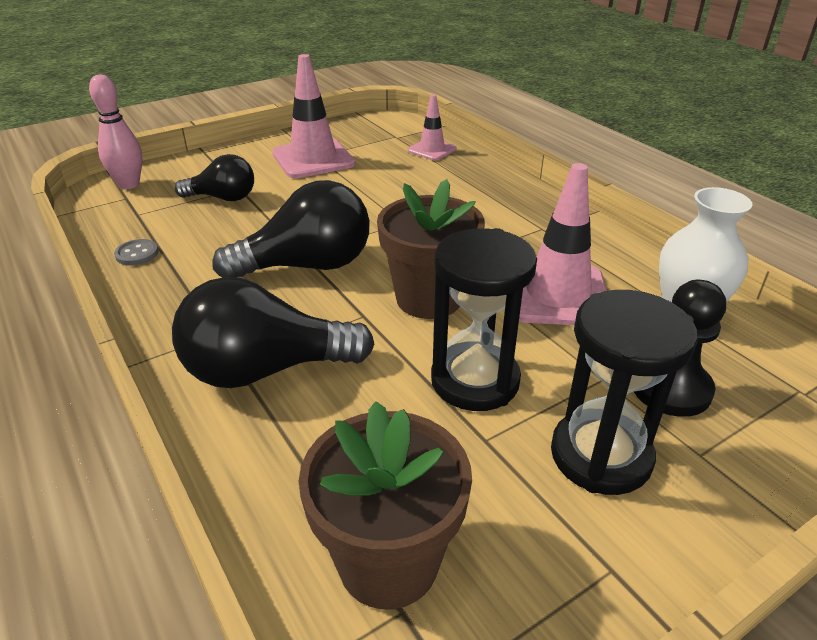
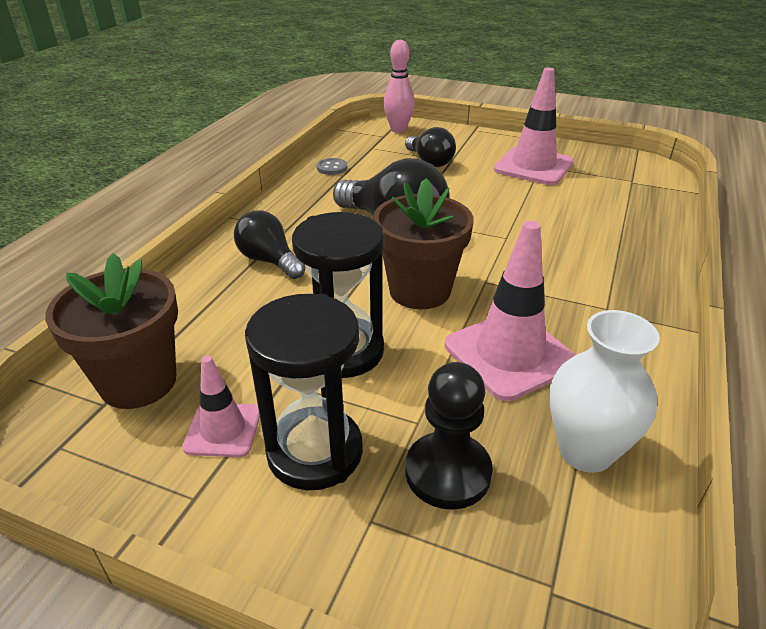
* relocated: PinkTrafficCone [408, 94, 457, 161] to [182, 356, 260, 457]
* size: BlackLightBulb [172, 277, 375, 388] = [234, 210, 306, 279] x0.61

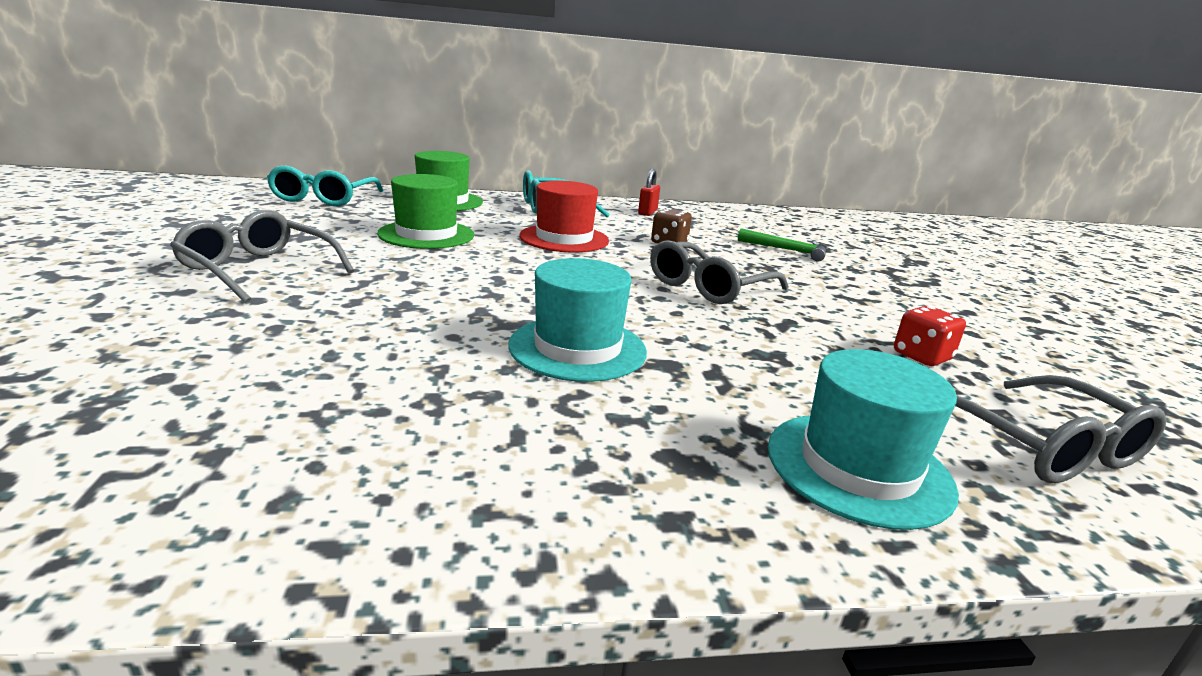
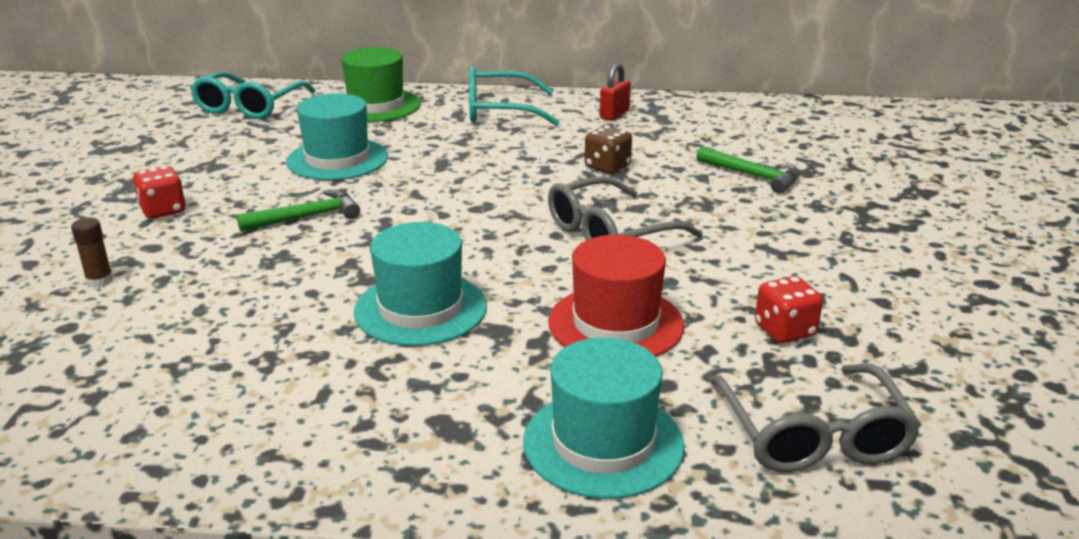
* colour: GreenHat [377, 174, 474, 249] to TurquoiseHat [286, 93, 388, 180]
* relocated: RedHat [519, 181, 609, 252] to [548, 235, 684, 357]
* exchanged: GreyGlasses [170, 210, 354, 303] to RedDice [133, 166, 186, 219]
* appeared: GreenHammer [236, 190, 360, 232]
* appeared: BrownGlueStick [71, 218, 113, 288]

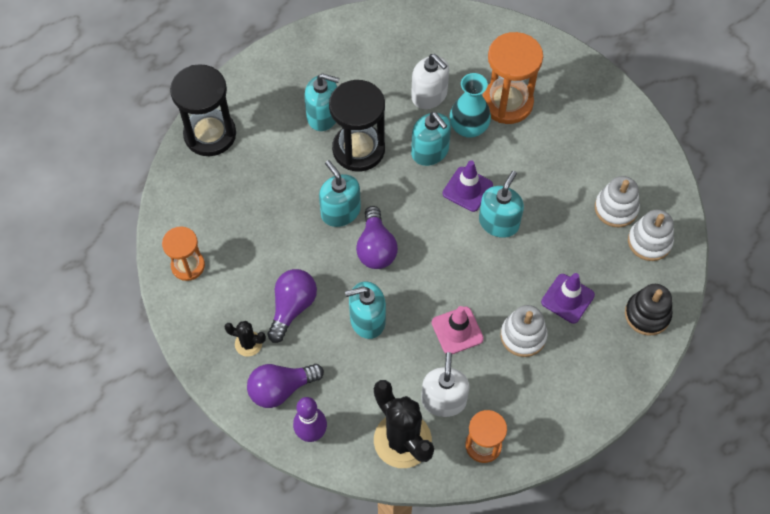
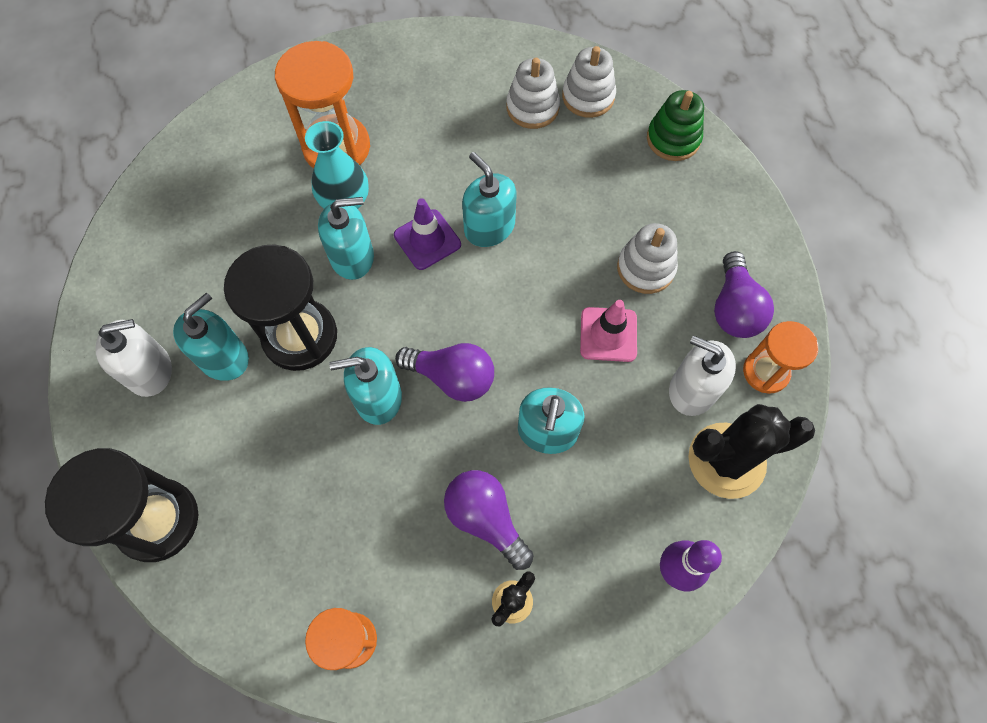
* relocated: WhiteSoapDispenser [411, 54, 449, 109] to [96, 319, 172, 397]
* missing: PurpleTrafficCone [541, 273, 595, 324]
* colour: BlackStackingToy [625, 284, 672, 336] to GreenStackingToy [647, 90, 704, 161]
* relocated: PurpleLightBulb [247, 364, 324, 408] to [714, 251, 774, 338]

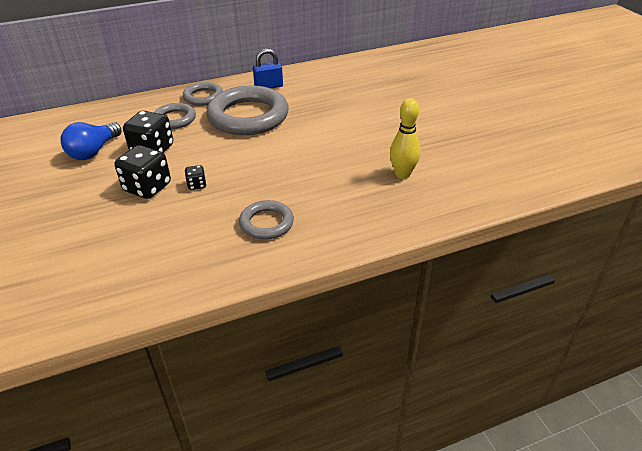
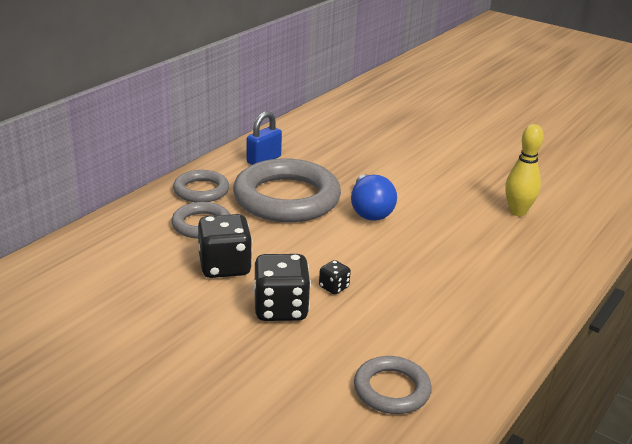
* relocated: BlueLightBulb [61, 122, 122, 160] to [351, 174, 397, 221]
* relocated: GreyRing [239, 200, 294, 240] to [354, 356, 432, 414]

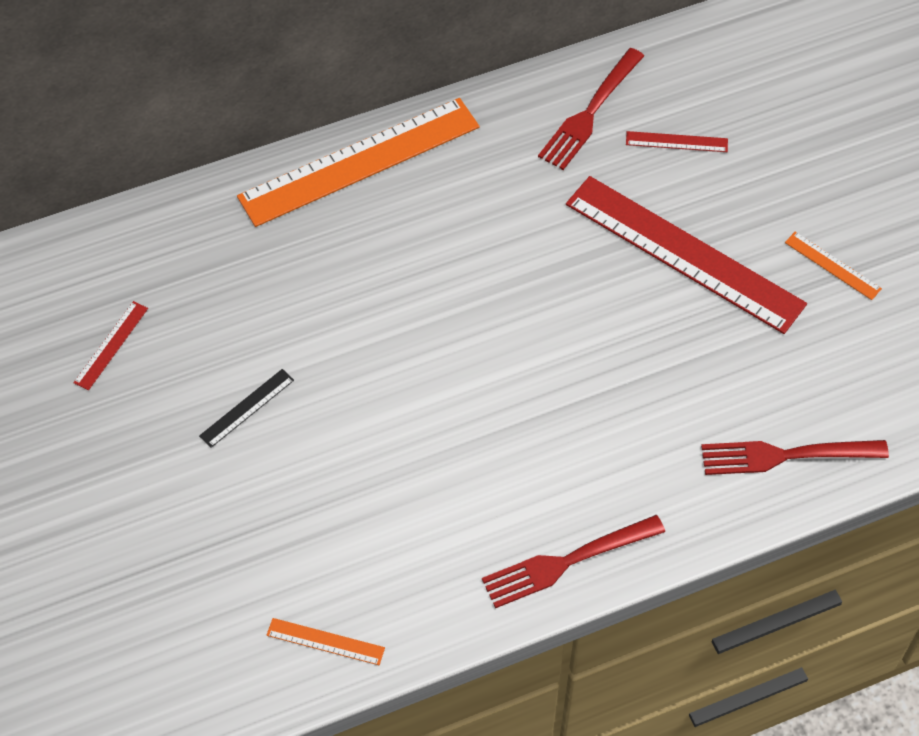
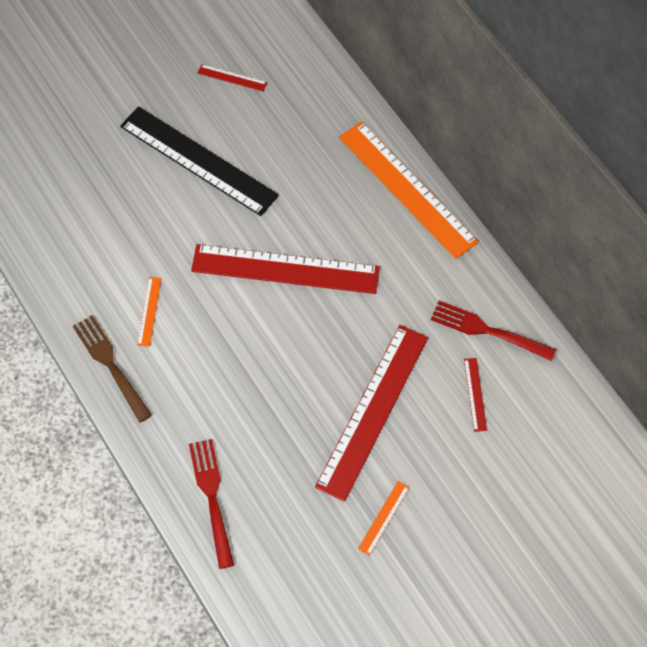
* size: BlackRuler [199, 369, 294, 448] = [120, 106, 279, 216] x2.47
* colour: RedFork [482, 515, 665, 608] to BrownFork [73, 315, 152, 423]
* relocated: OrangeRuler [267, 618, 385, 665] to [137, 277, 161, 347]
* appeared: RedRuler [191, 244, 380, 294]

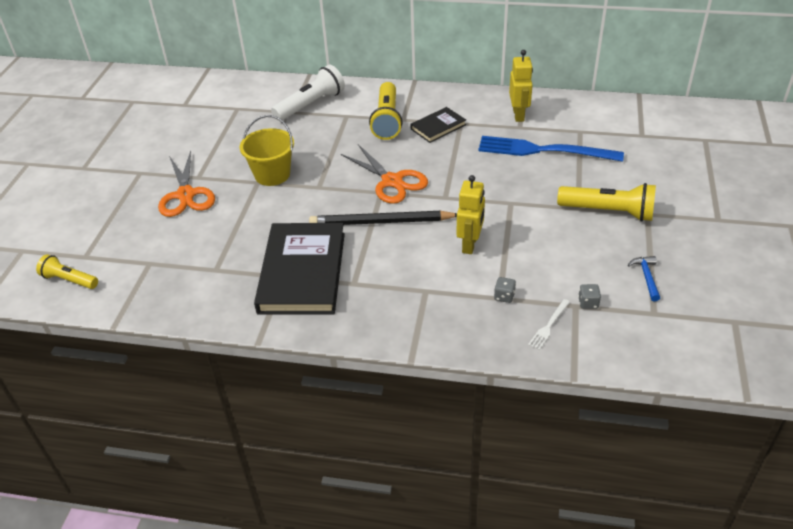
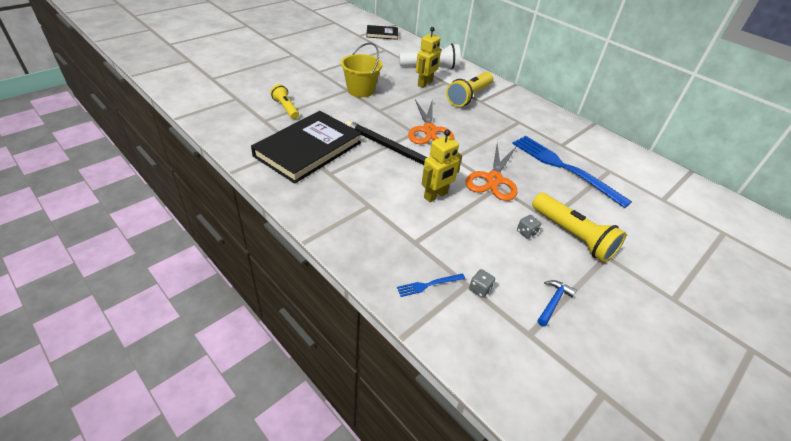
* relocated: YellowRobot [509, 50, 533, 122] to [416, 27, 441, 88]
* relocated: BlackBook [410, 107, 466, 143] to [366, 25, 398, 40]
* relocated: OrangeScissors [158, 151, 215, 217] to [465, 144, 518, 201]
* relocated: YellowFlashlight [36, 254, 98, 289] to [270, 84, 299, 119]
* relocated: GreyDice [494, 277, 516, 303] to [517, 215, 542, 239]
* colour: WhiteFork [528, 299, 570, 350] to BlueFork [397, 274, 465, 297]

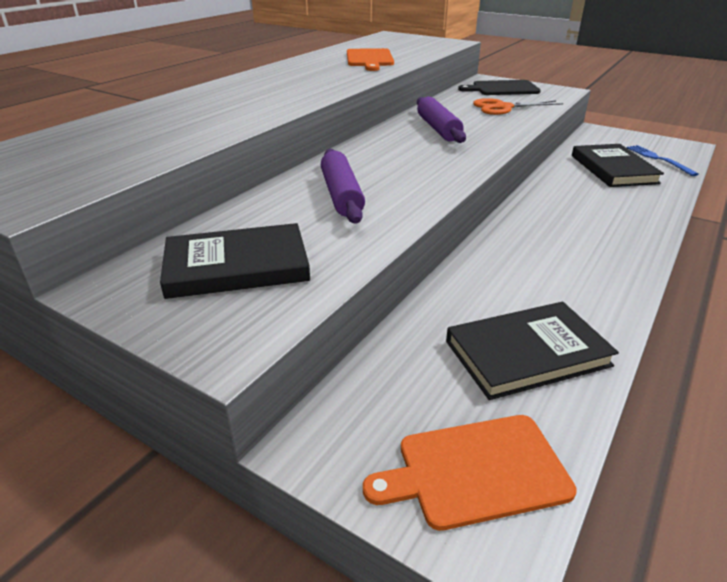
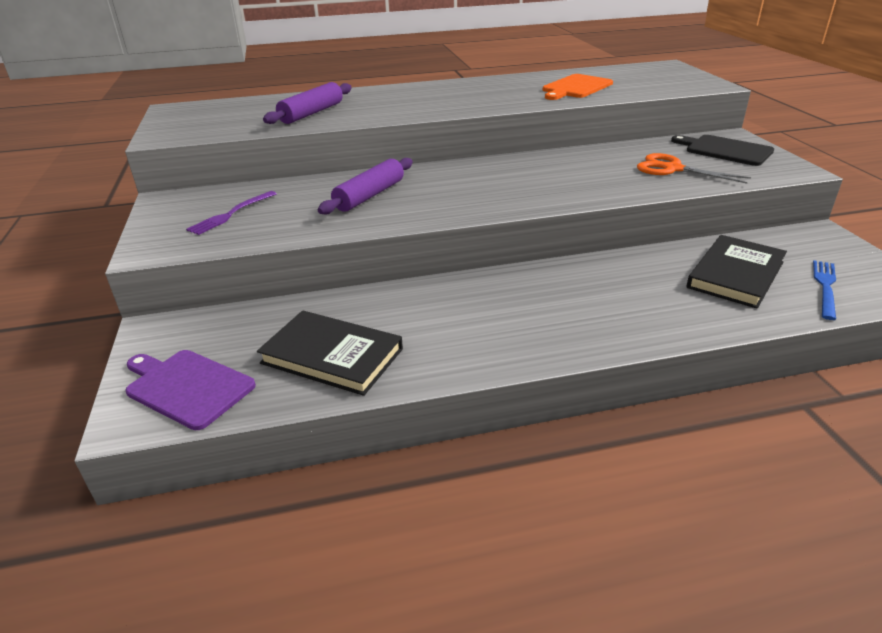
* relocated: PurpleRollingPin [417, 97, 466, 143] to [263, 82, 352, 124]
* exchanged: BlackBook [160, 223, 310, 299] to PurpleFork [186, 191, 277, 235]
* colour: OrangeCuttingBoard [363, 415, 577, 531] to PurpleCuttingBoard [126, 350, 256, 430]

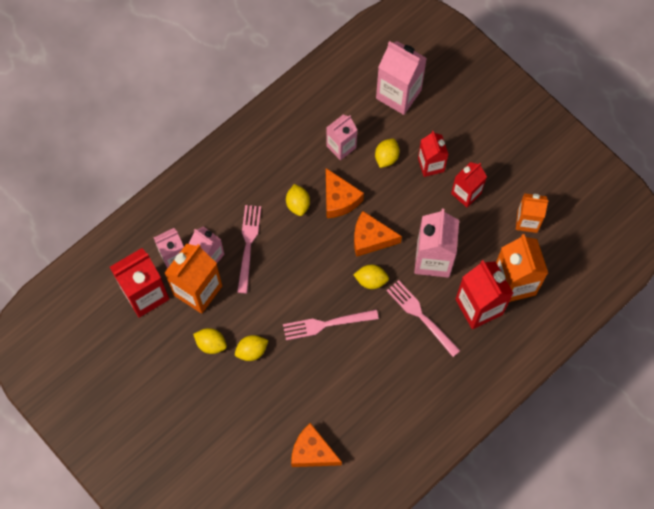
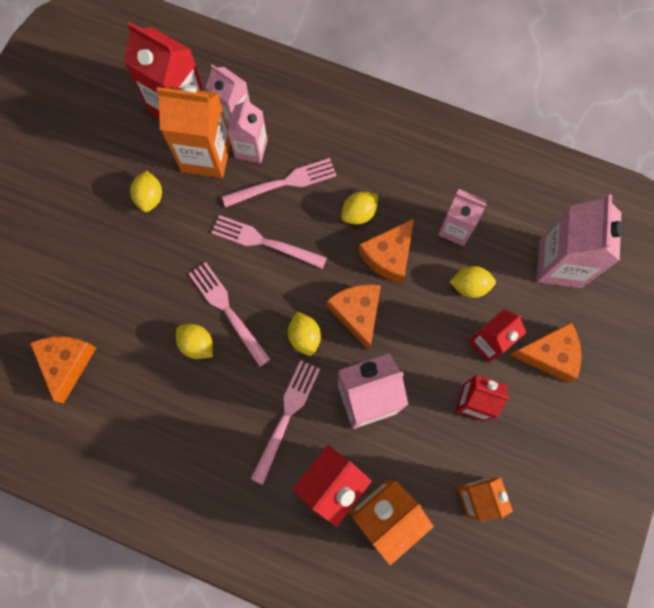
* relocated: YellowLemon [235, 335, 268, 361] to [176, 324, 213, 359]
* appeared: PinkFork [211, 215, 327, 269]
* appeared: OrangeCheese [510, 322, 581, 383]

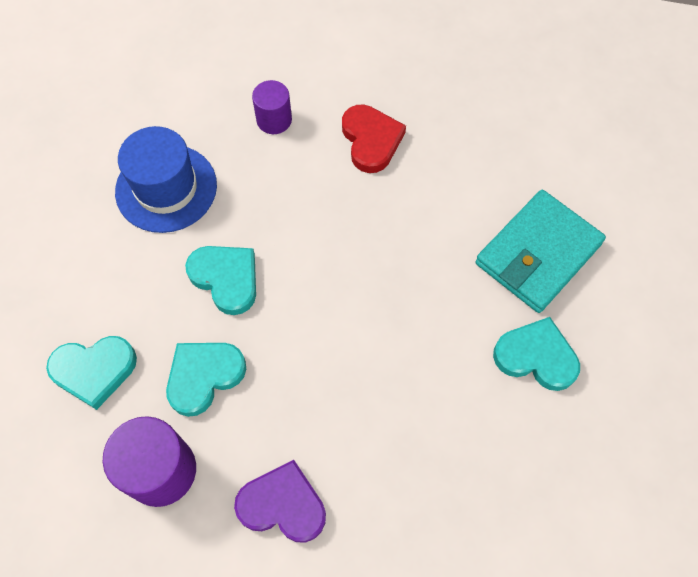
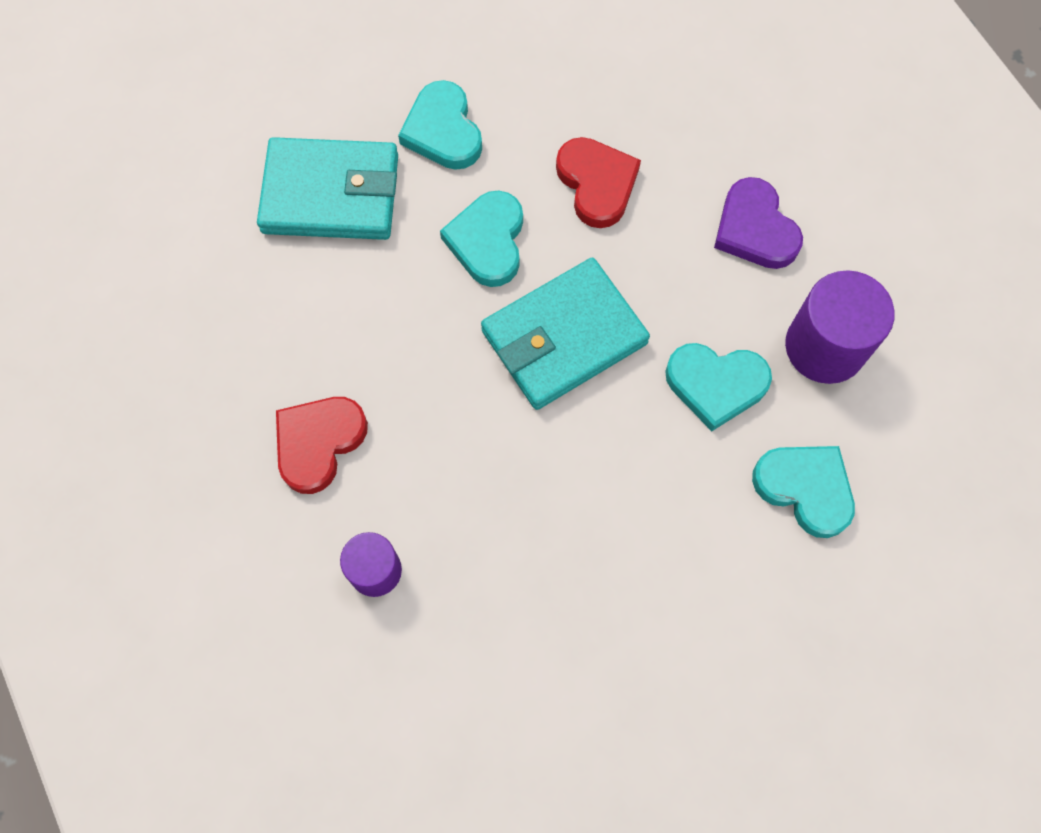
* missing: BlueHat [115, 126, 217, 233]
* relocated: TurquoiseHeart [185, 246, 256, 315] to [440, 191, 523, 287]
* appeared: RedHeart [556, 137, 641, 228]
* appeared: TurquoiseWallet [481, 258, 650, 410]

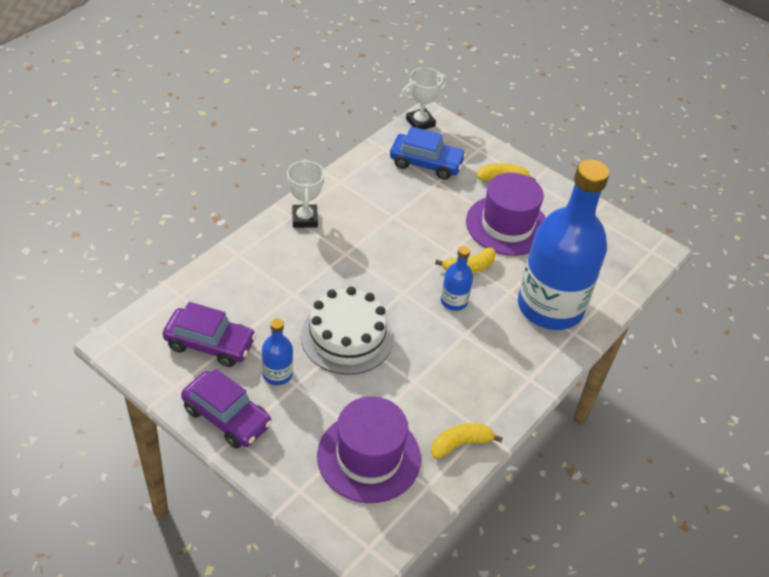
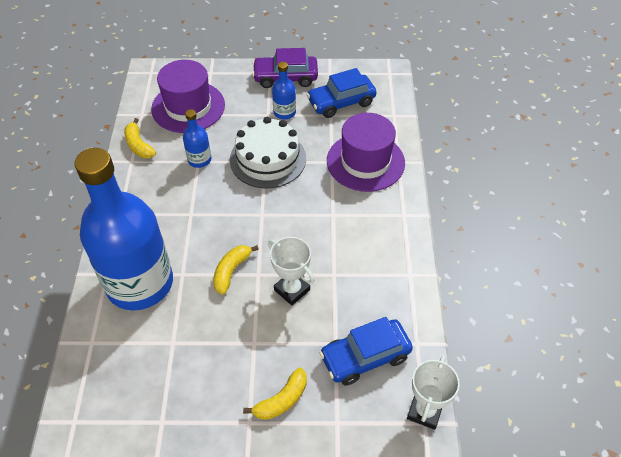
* relocated: WhiteTrophy [287, 160, 325, 228] to [268, 237, 315, 306]
* relocated: PurpleHat [466, 173, 546, 256] to [327, 113, 405, 192]
* relocated: BlueBottle [441, 246, 473, 311] to [183, 109, 211, 168]
* colour: PurpleCar [163, 302, 257, 367] to BlueCar [307, 68, 376, 118]
* spun: YellowBanana [431, 424, 503, 459] = [124, 118, 156, 158] 120 degrees clockwise

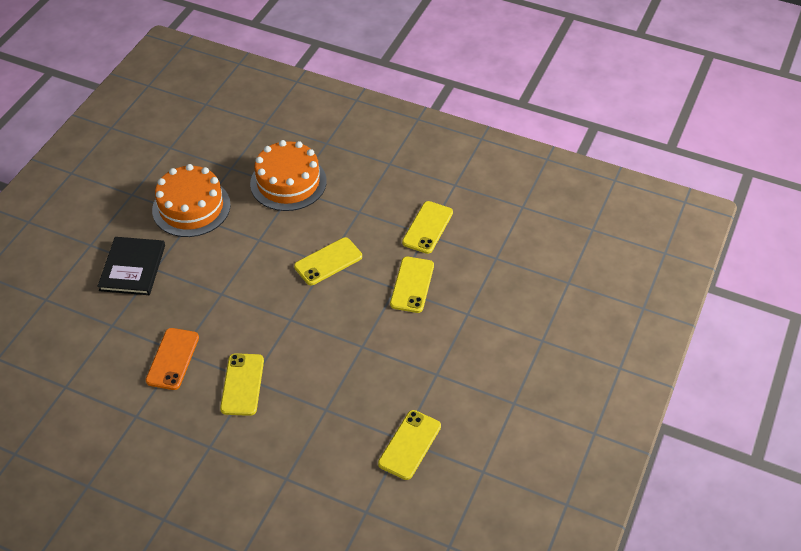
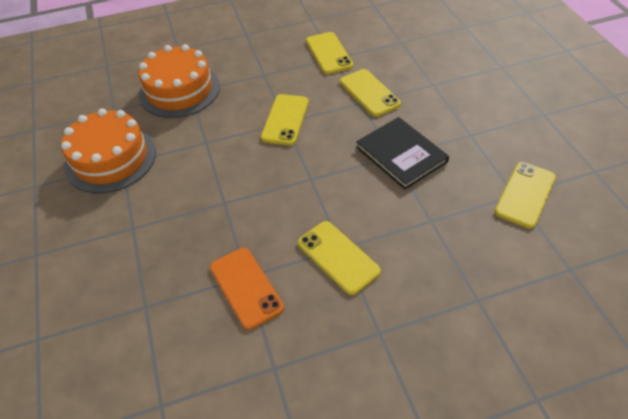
* relocated: BlackBook [97, 237, 165, 295] to [356, 117, 449, 190]
* spun: YellowPhone [378, 410, 441, 480] = [495, 162, 556, 228] 45 degrees clockwise

